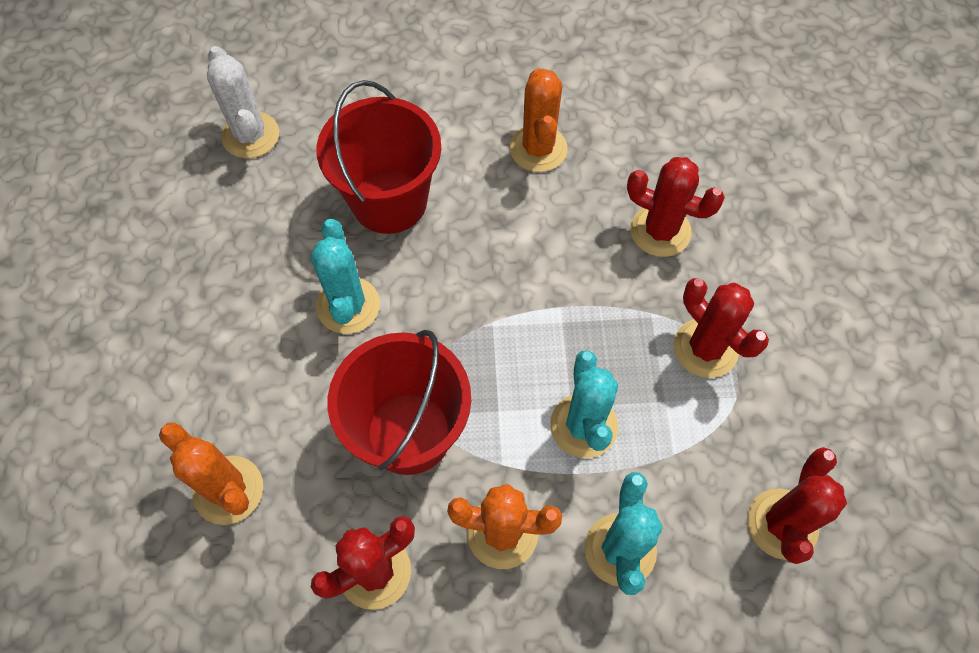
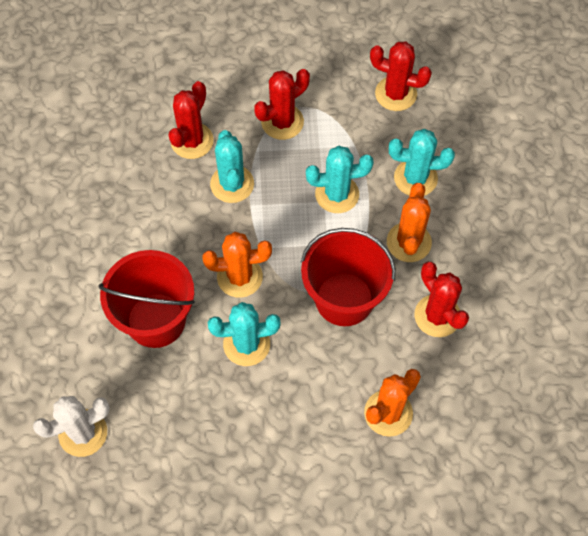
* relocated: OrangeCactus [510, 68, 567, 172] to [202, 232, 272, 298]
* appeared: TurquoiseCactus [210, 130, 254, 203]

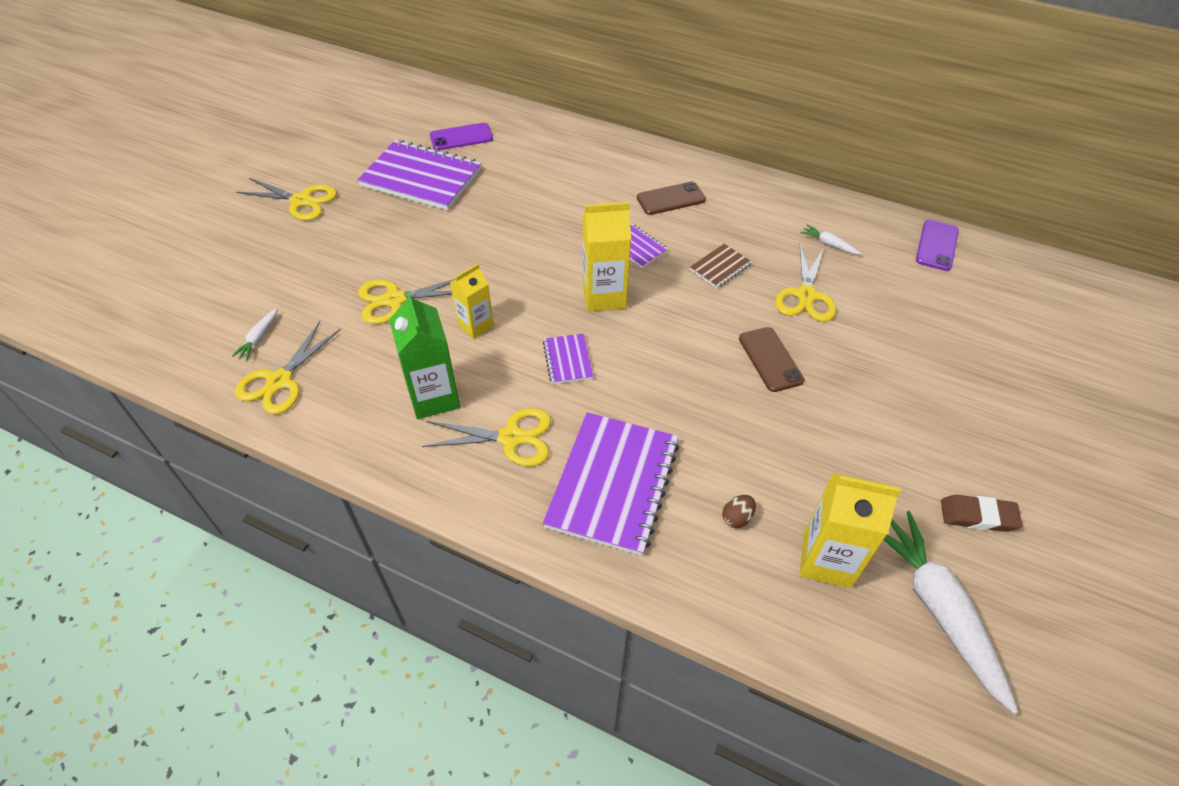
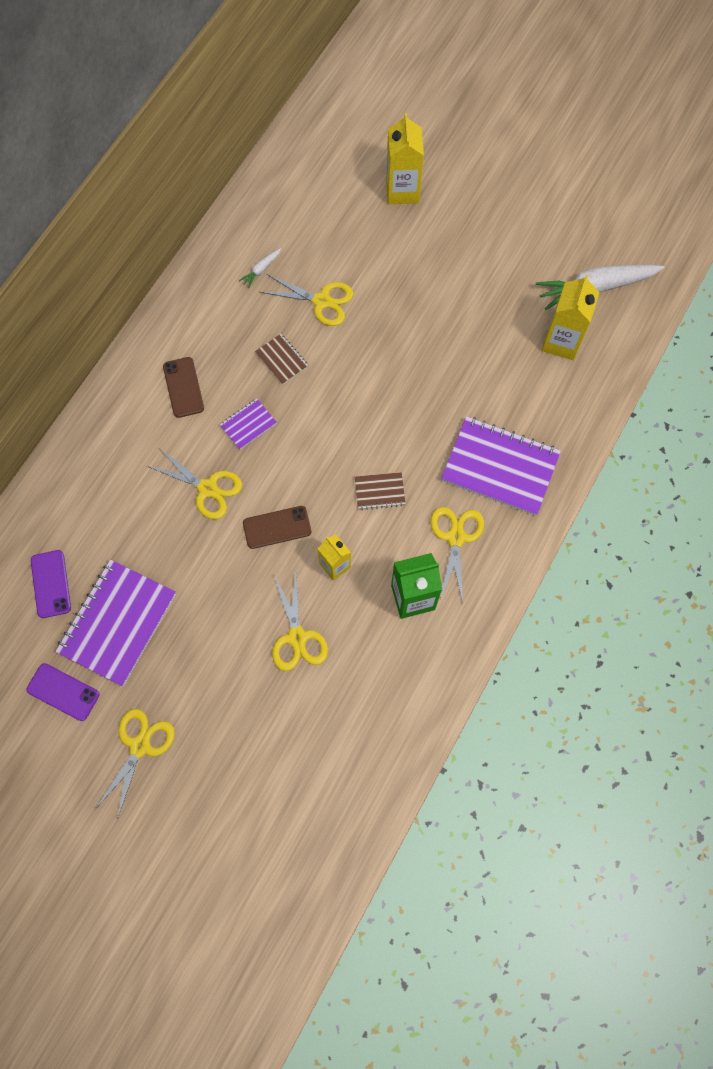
* relocated: YellowCarton [583, 202, 631, 311] to [386, 113, 424, 204]
* relocated: PurplePhone [916, 220, 959, 271] to [26, 663, 99, 721]
* missing: WhiteCarrot [232, 308, 278, 360]
* relocated: YellowScissors [235, 321, 341, 414] to [147, 448, 242, 519]
* relocated: BrownPhone [739, 327, 804, 392] to [243, 506, 311, 549]
* colour: PurpleNotebook [543, 334, 594, 384] to BrownNotebook [355, 472, 406, 510]
* missing: BrownEgg [722, 495, 756, 528]
* missing: BrownEraser [941, 495, 1023, 532]

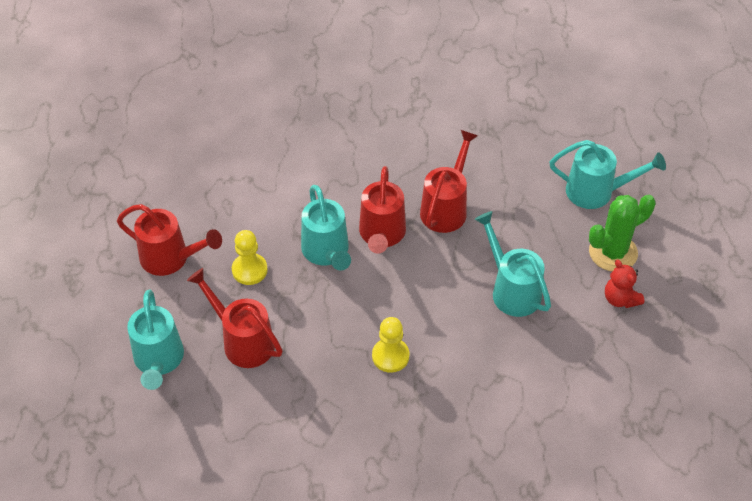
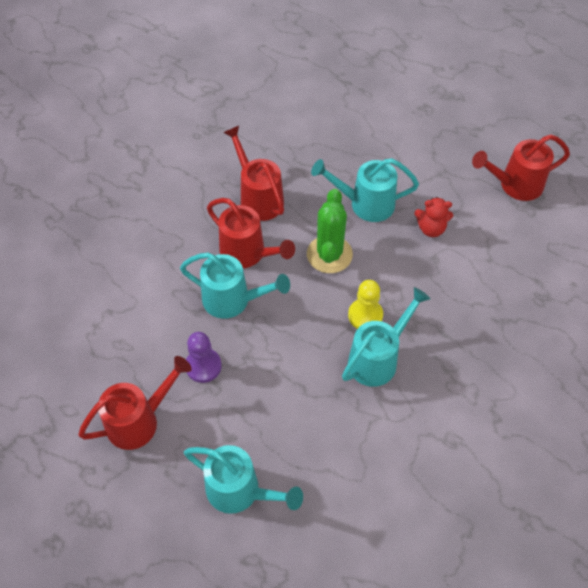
* relocated: TurquoiseWateringCan [550, 140, 666, 209] to [342, 287, 430, 387]
* relocated: GreenCactus [589, 194, 656, 272] to [307, 189, 353, 273]
* colour: YellowPawn [232, 230, 268, 285] to PurplePawn [186, 332, 222, 383]
* relocated: RedTeddyBear [605, 260, 644, 308] to [414, 197, 453, 237]
* relocated: RedWateringCan [187, 268, 283, 368] to [472, 134, 570, 201]

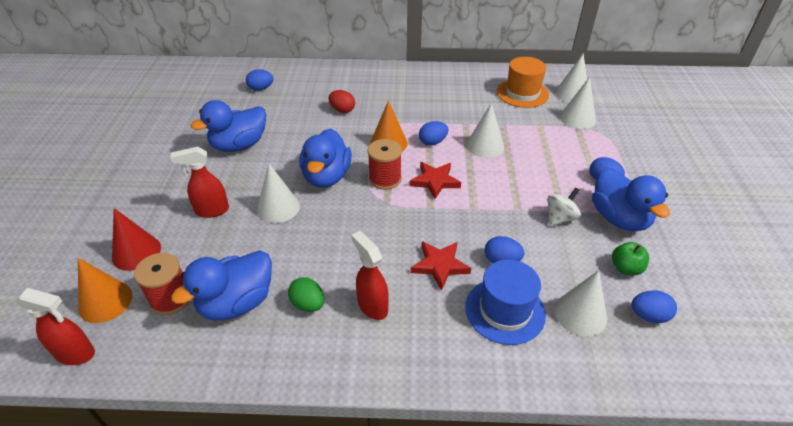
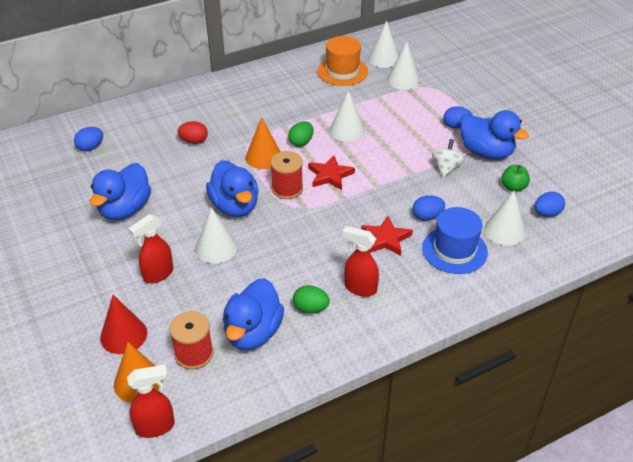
* colour: BlueEgg [419, 121, 448, 146] to GreenEgg [288, 121, 314, 147]

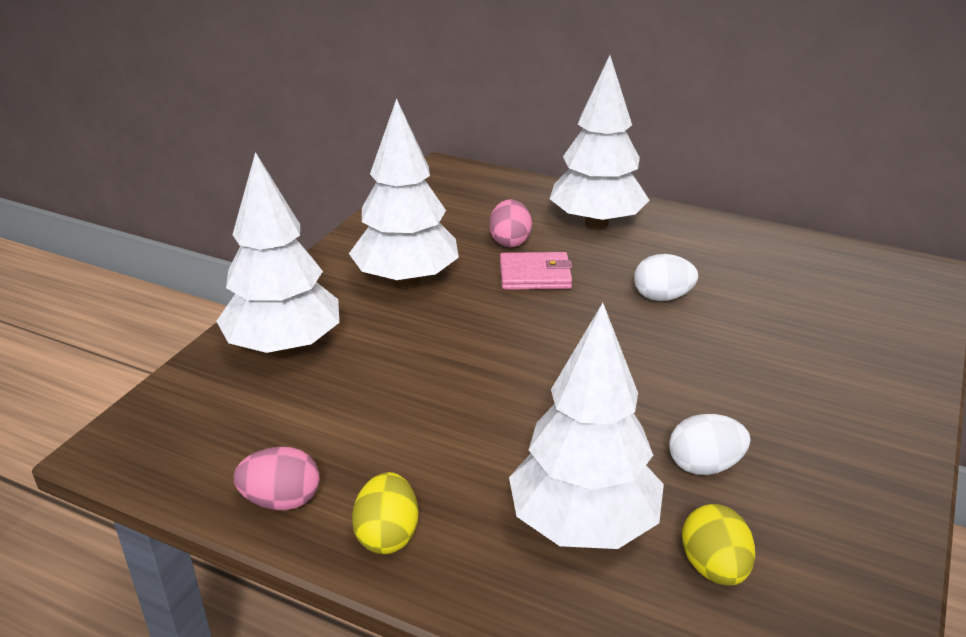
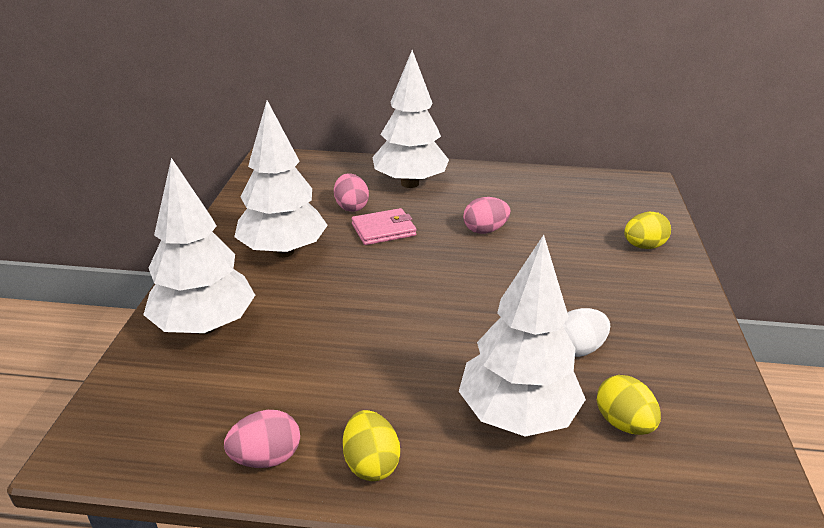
* colour: WhiteEgg [634, 254, 698, 301] to PinkEgg [463, 197, 511, 234]
* appeared: YellowEgg [624, 212, 671, 249]

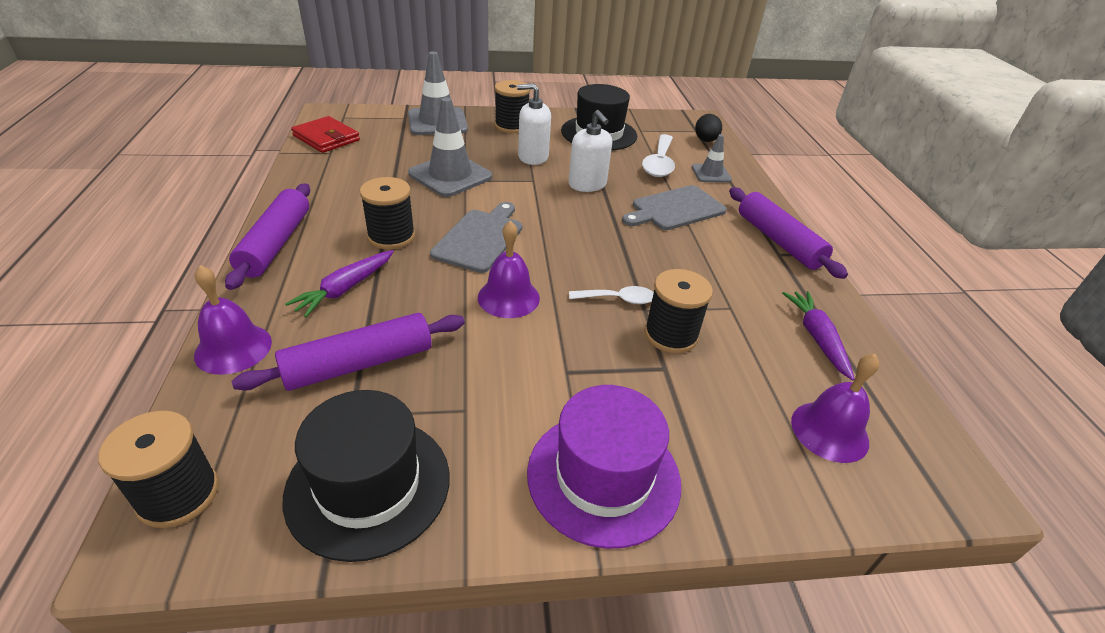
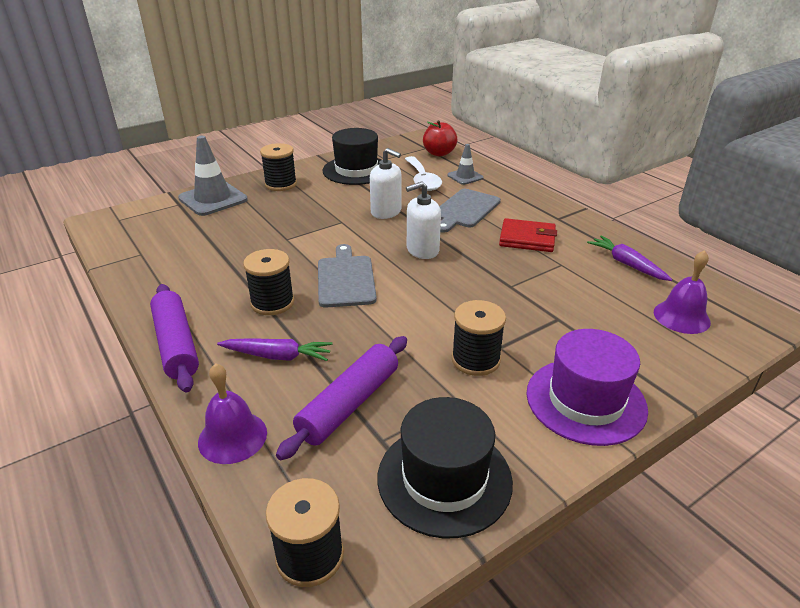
* relocated: WhiteSoapDispenser [517, 84, 551, 165] to [406, 181, 441, 259]
* missing: GreyTrafficCone [408, 98, 492, 197]
* exchanged: BlackEgg [695, 114, 722, 142] to RedApple [423, 120, 457, 156]
* relocated: RedWallet [291, 116, 360, 153] to [499, 218, 557, 252]
* missing: PurpleRollingPin [729, 187, 848, 279]
* missing: PurpleBell [478, 221, 540, 318]
* spun: PurpleCarrot [285, 250, 394, 317] = [217, 338, 333, 361] 90 degrees counterclockwise
* relocated: BlackSpool [644, 269, 713, 354] to [452, 300, 506, 376]
* missing: WhiteSpoon [569, 286, 654, 304]

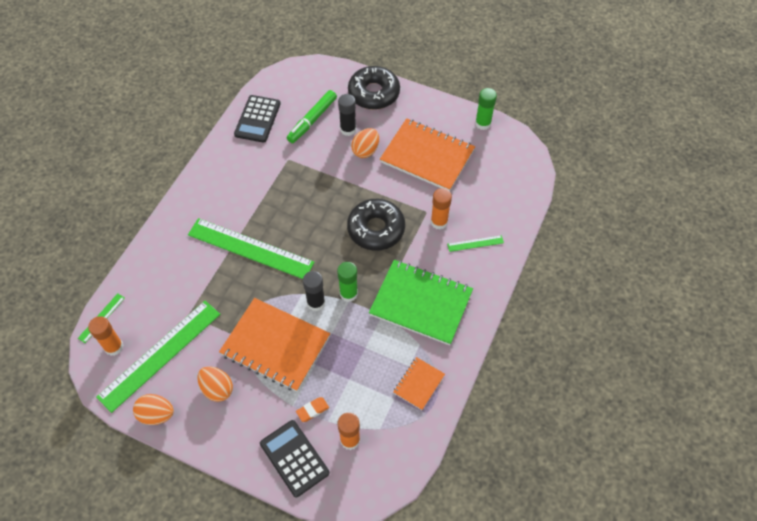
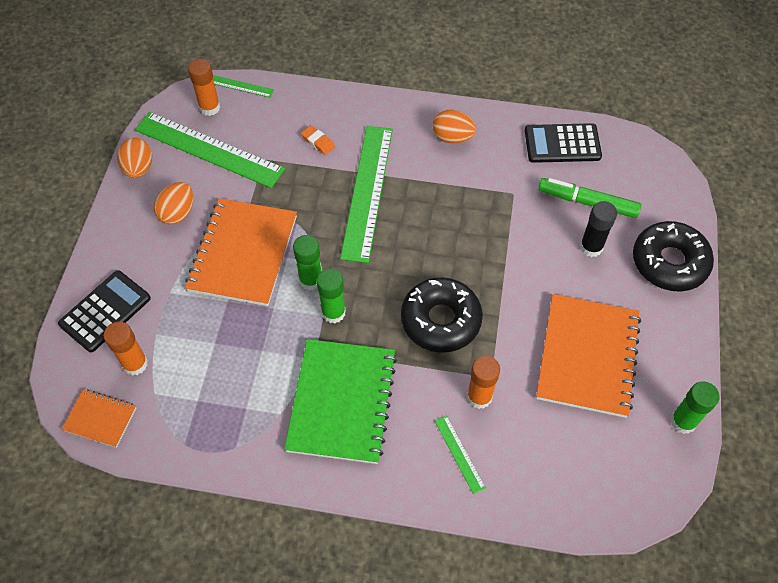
* relocated: OrangeEgg [351, 128, 379, 158] to [432, 109, 476, 143]
* colour: BlackGlueStick [303, 271, 325, 311] to GreenGlueStick [293, 235, 321, 290]
* relocated: OrangeNotebook [393, 357, 445, 410] to [62, 389, 137, 448]
* relocated: OrangeEraser [296, 397, 329, 422] to [301, 125, 335, 155]

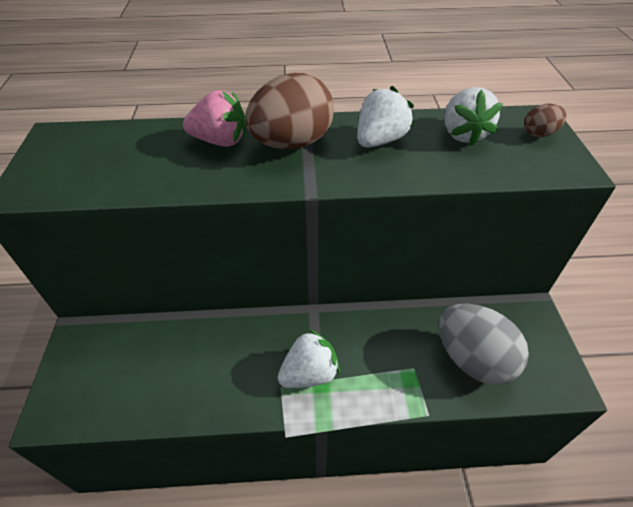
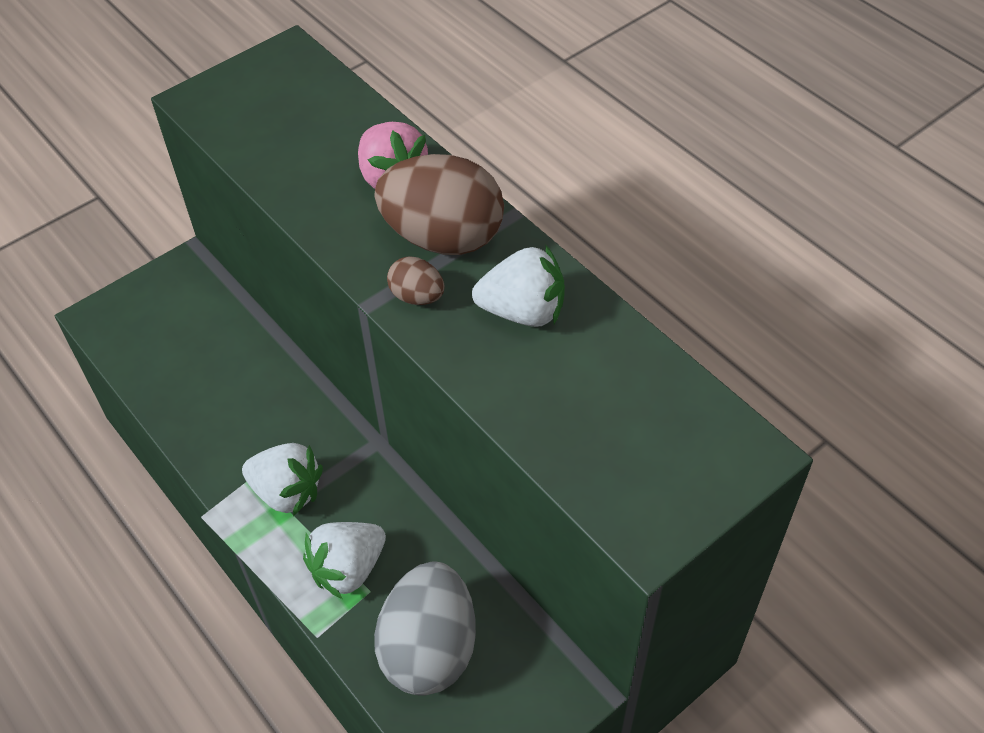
* relocated: WhiteStrawberry [445, 87, 503, 146] to [303, 522, 386, 599]
* relocated: BrownEgg [524, 104, 567, 137] to [387, 257, 445, 305]

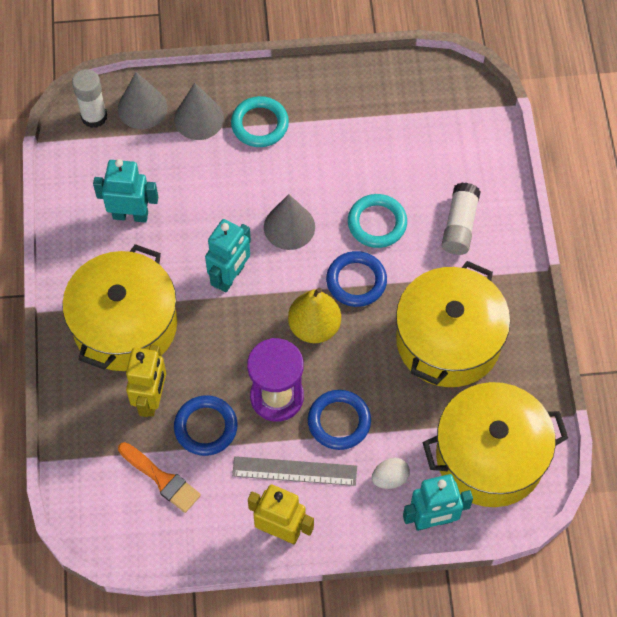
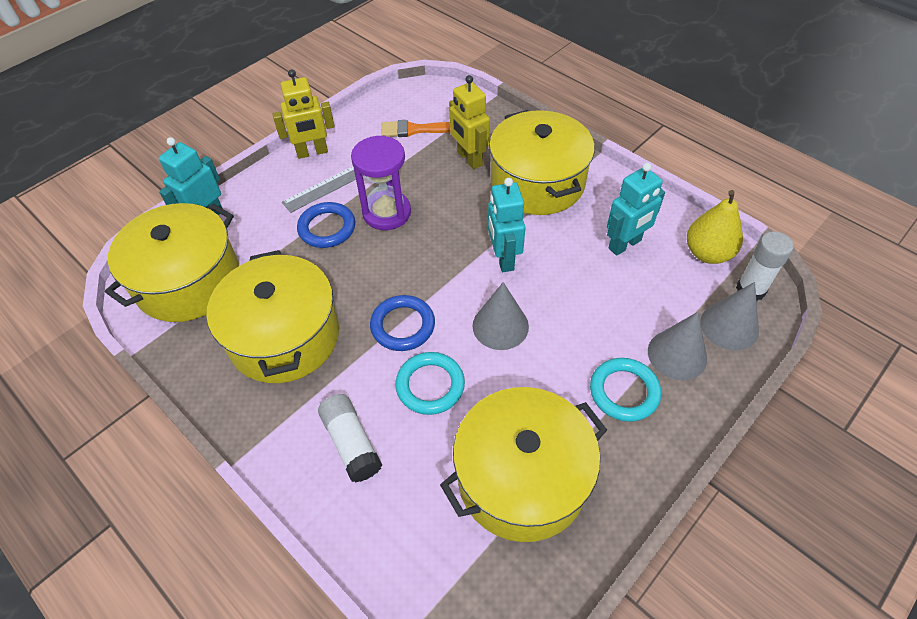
* relocated: YellowPear [288, 288, 341, 343] to [687, 190, 743, 264]
* missing: BlueRing [174, 395, 238, 456]
* missing: WhiteEgg [372, 457, 410, 489]
* appeared: YellowPot [440, 387, 607, 542]

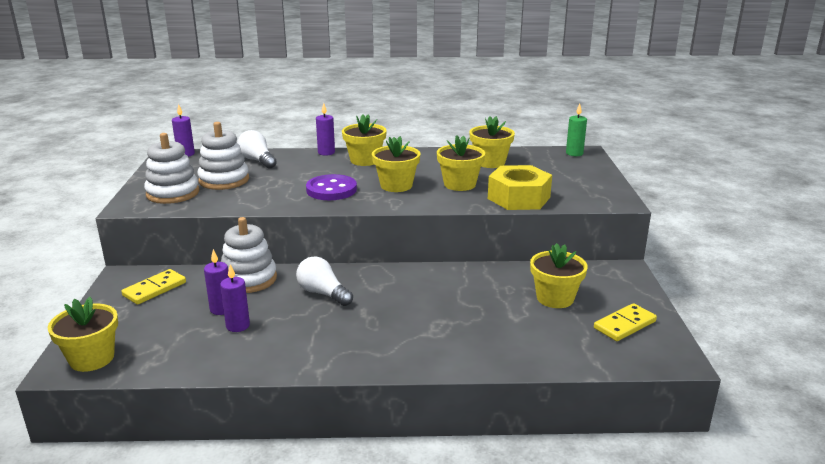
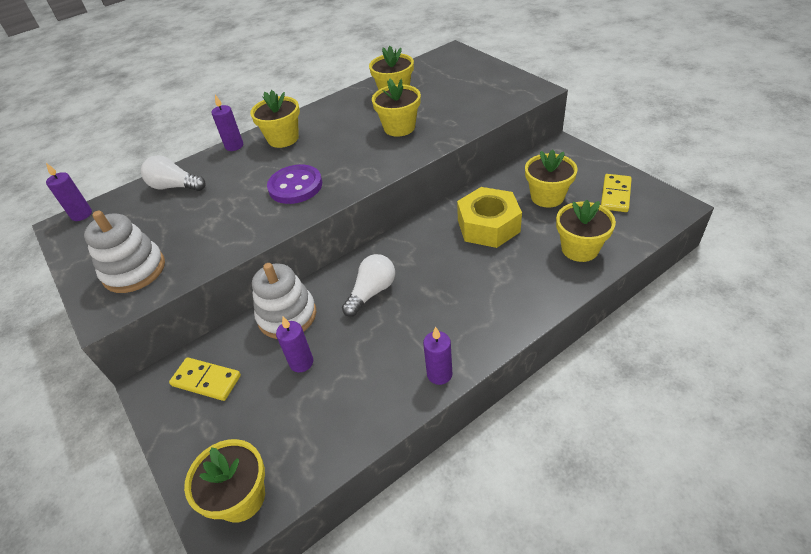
* missing: GreenCandle [566, 104, 587, 156]
* missing: WhiteStackingToy [198, 122, 249, 190]
* relocated: YellowFlowerPot [372, 136, 421, 192] to [556, 200, 616, 262]
* relocated: YellowNut [488, 165, 552, 210] to [457, 187, 522, 248]
* spun: WhiteLightBulb [296, 256, 353, 306] = [342, 254, 395, 317] 120 degrees clockwise
* relocated: PurpleCandle [220, 264, 250, 332] to [423, 327, 452, 385]
* spun: YellowDomino [121, 269, 186, 305] = [169, 357, 241, 401] 75 degrees counterclockwise

